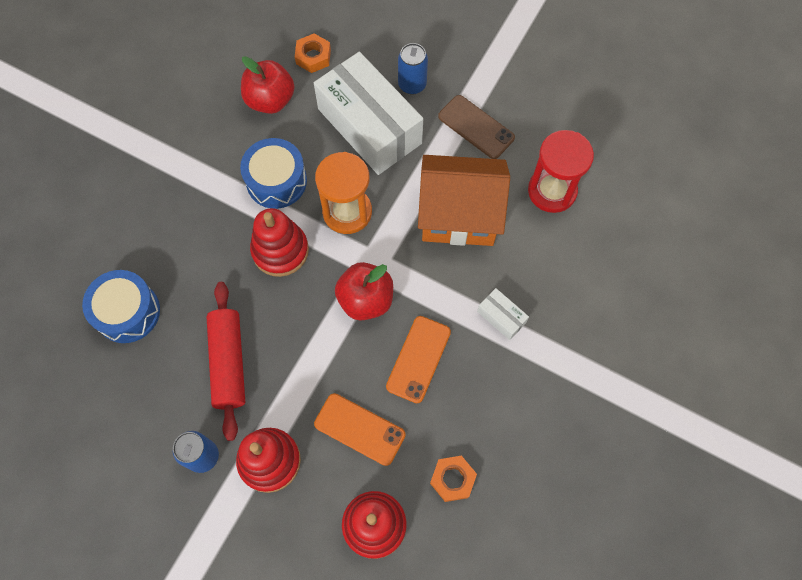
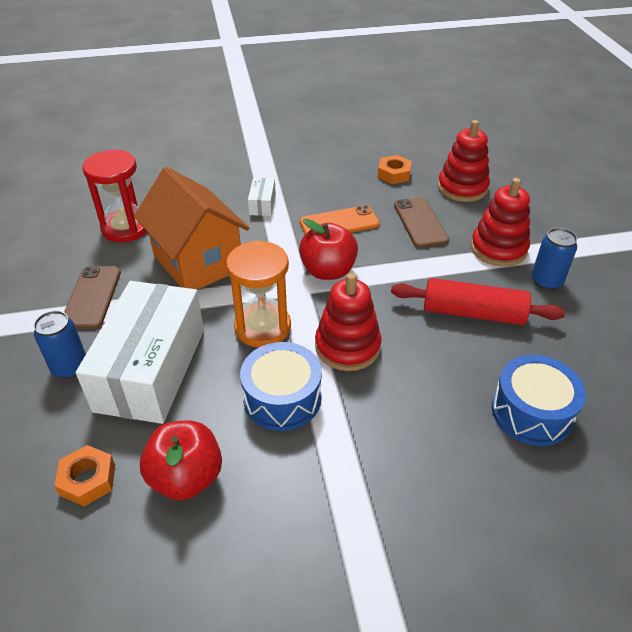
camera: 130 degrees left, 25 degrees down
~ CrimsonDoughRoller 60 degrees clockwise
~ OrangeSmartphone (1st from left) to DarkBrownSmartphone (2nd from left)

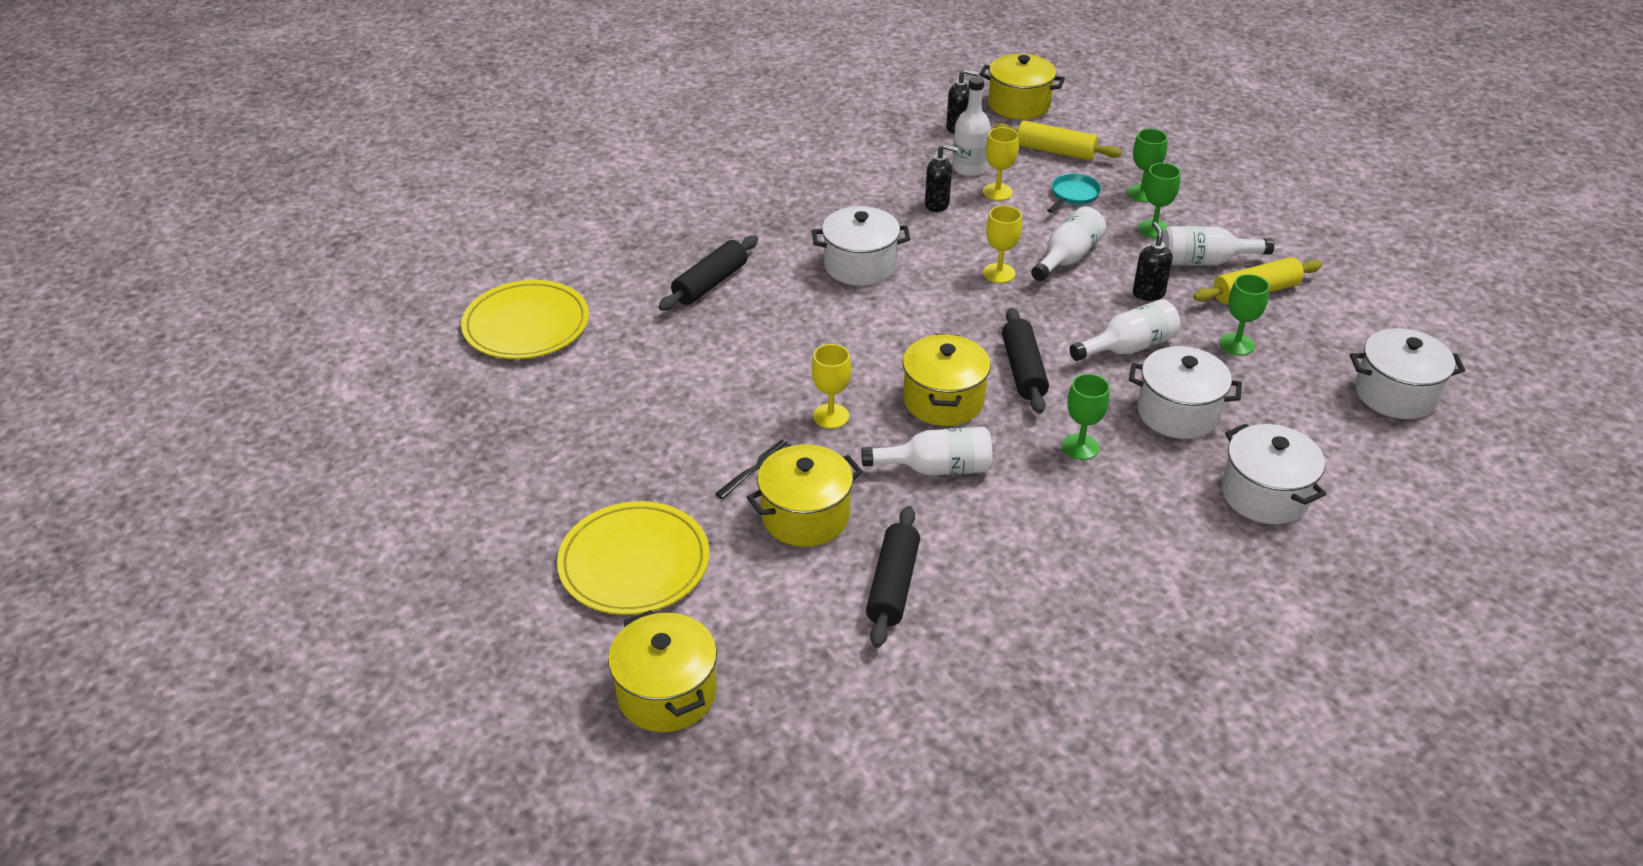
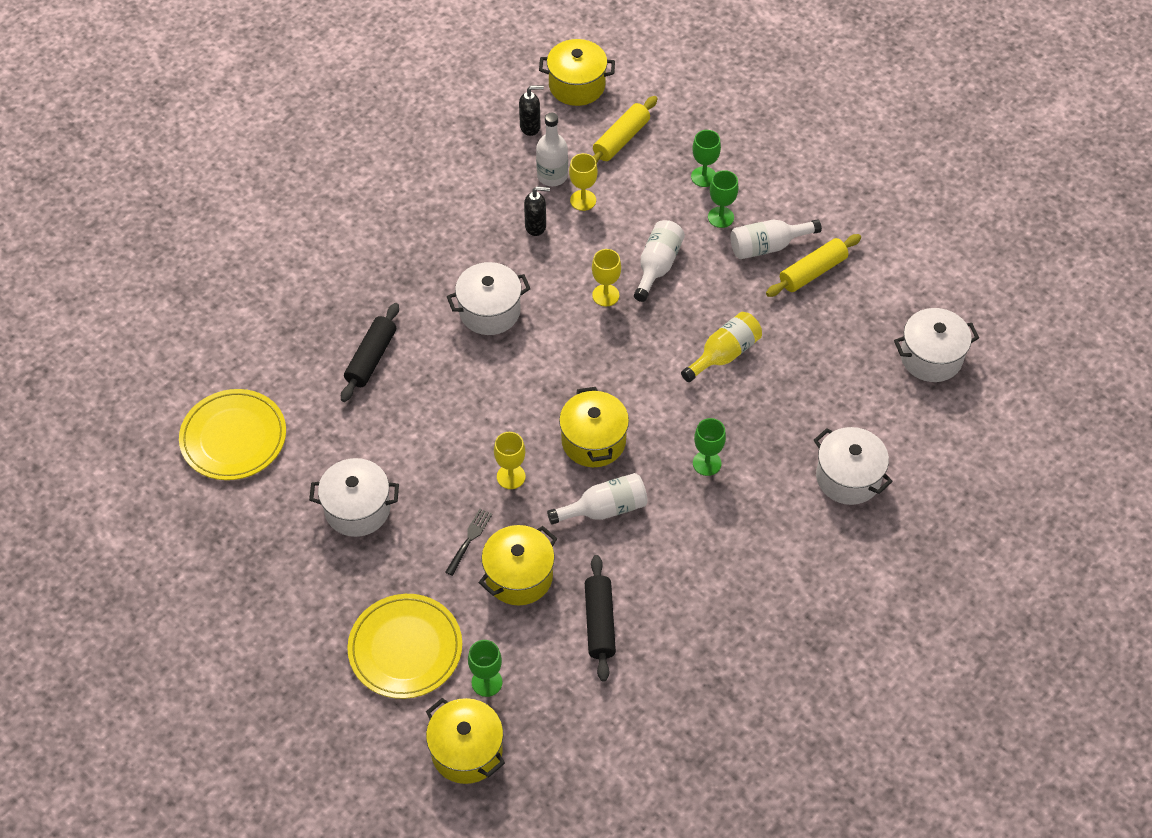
camera: 15 degrees left, 15 degrees up
~ BrightYellowDoughRoller (1st from left) 60 degrees counterclockwise
- EbonyDoughRoller (3rd from left)
- TealPan
~ SnowWhiteFlask (4th from left) to BrightYellowFlask
~ SnowWhiteCookingPot (2nd from left in the first image) to SnowWhiteCookingPot (1st from left)
- EbonyPumpBottle (3rd from left)
~ GreenWineGlass (4th from left in the first image) to GreenWineGlass (1st from left)

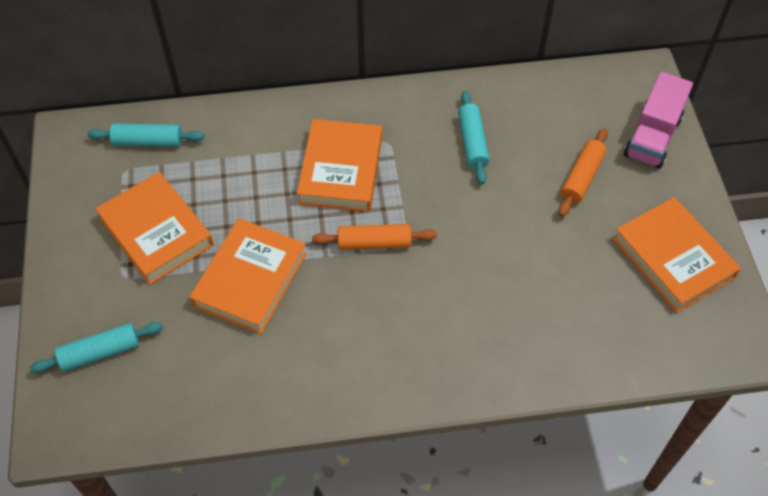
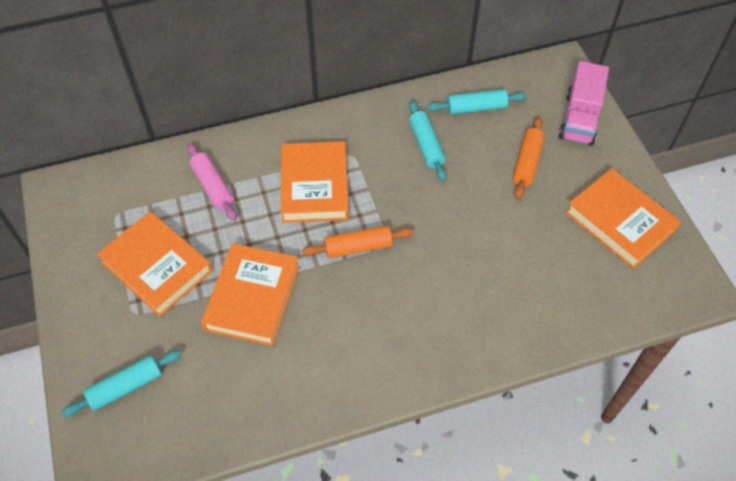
camera: 10 degrees left, 0 degrees up
~ TealDoughRoller (2nd from left in the first image) to TealDoughRoller (3rd from left)
+ PinkDoughRoller

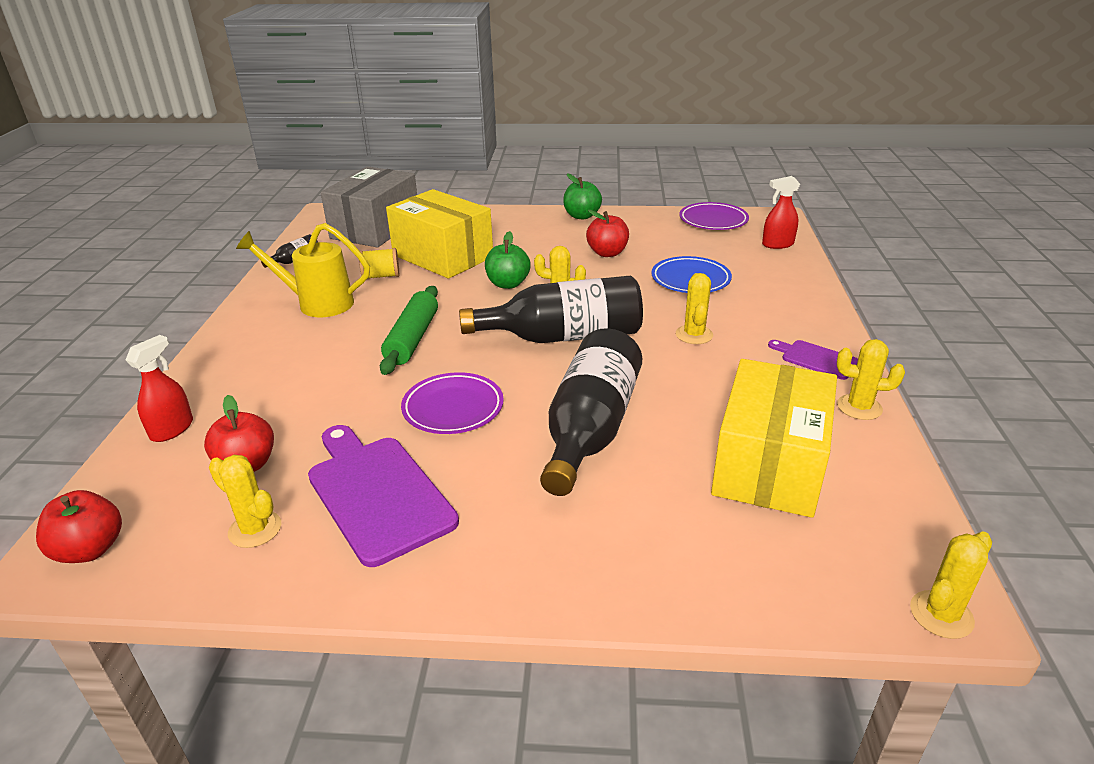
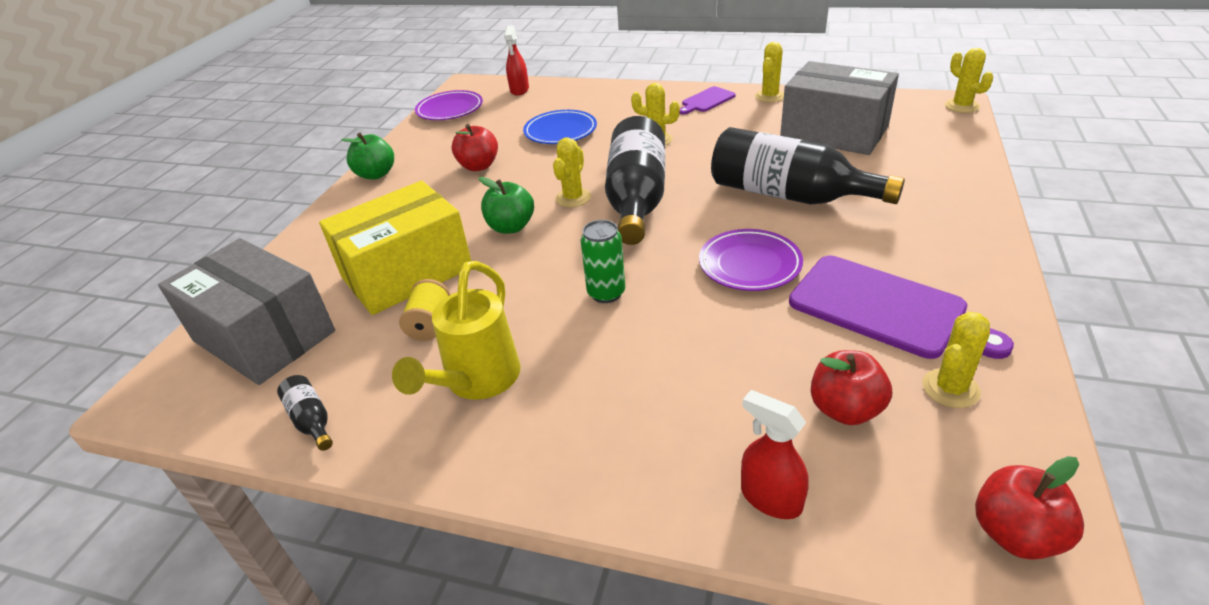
camera: 75 degrees left, 5 degrees up
~ PurpleCuttingBoard (1st from left in the first image) 120 degrees counterclockwise
~ GreenDoughRoller to GreenCan
~ BrightYellowPackage (2nd from left) to GreyPackage (2nd from left)

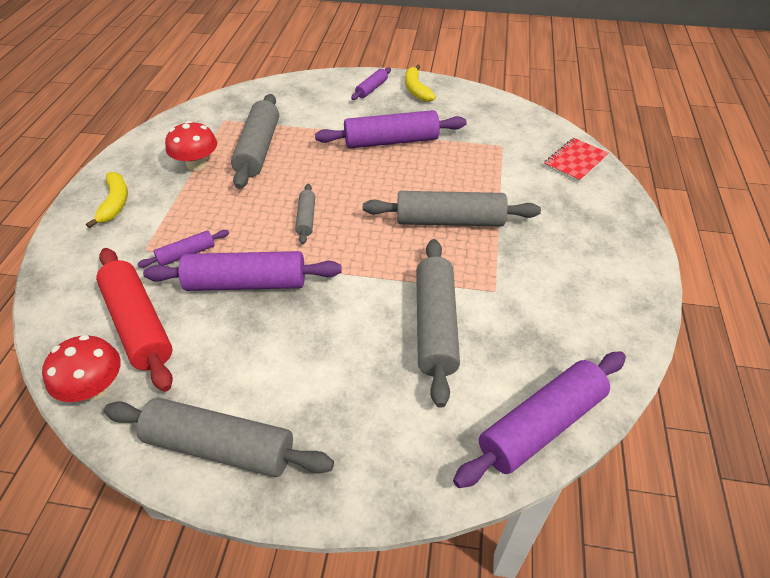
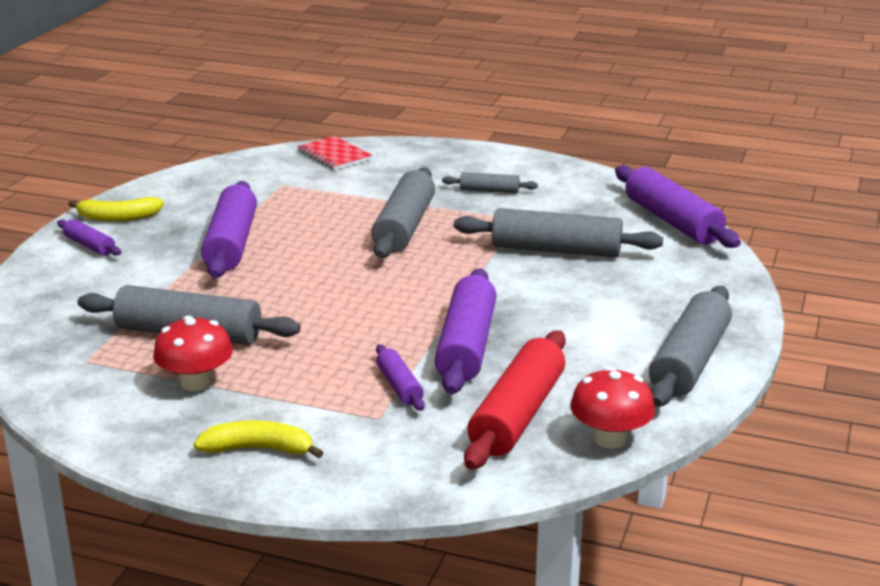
camera: 80 degrees left, 20 degrees down
~ CrimsonDoughRoller 45 degrees counterclockwise
~ GreyDoughRoller (3rd from left)

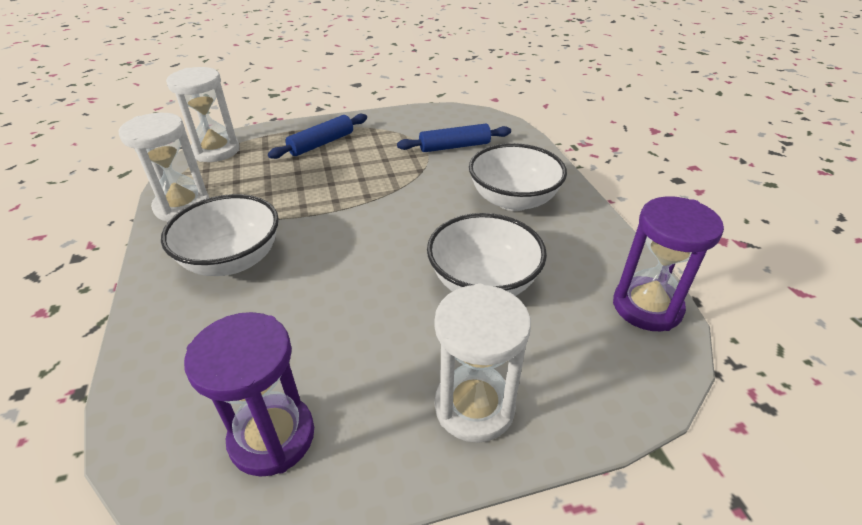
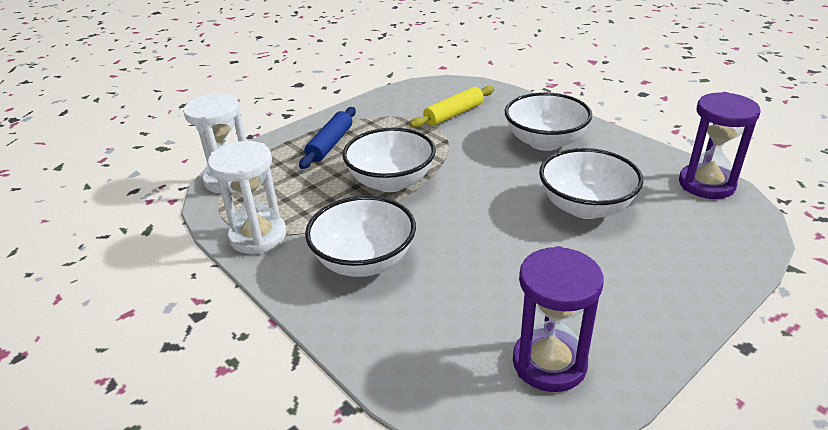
camera: 25 degrees left, 5 degrees down
~ CobaltDoughRoller (2nd from left) to BrightYellowDoughRoller
- SnowWhiteSandglass (3rd from left)
+ SnowWhiteBowl (2nd from left)

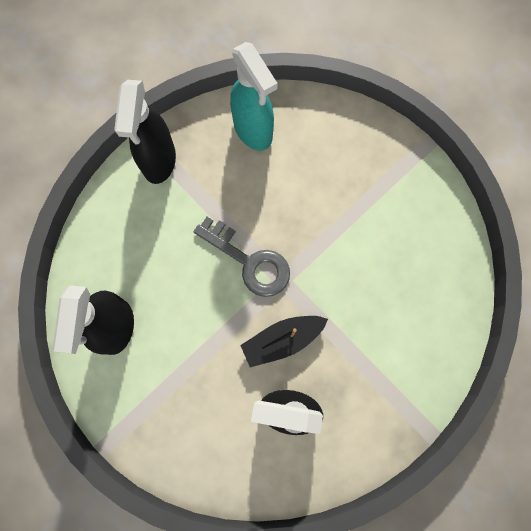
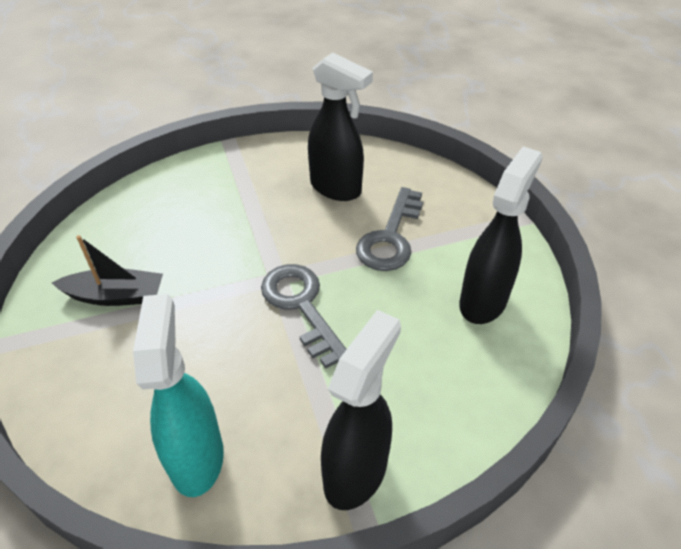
camera: 155 degrees left, 30 degrees down
~ EbonySailboat
+ GreyDoorKey (2nd from left)

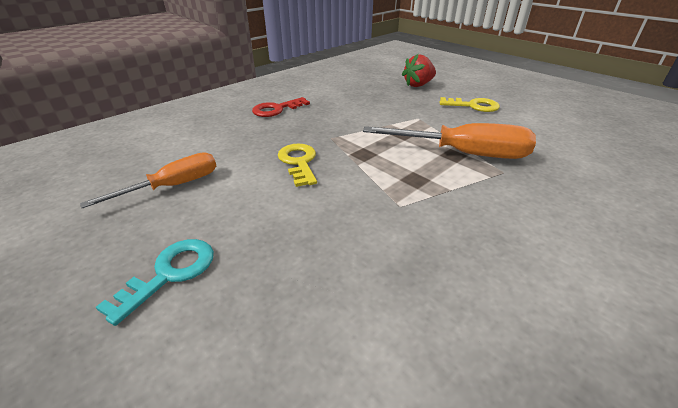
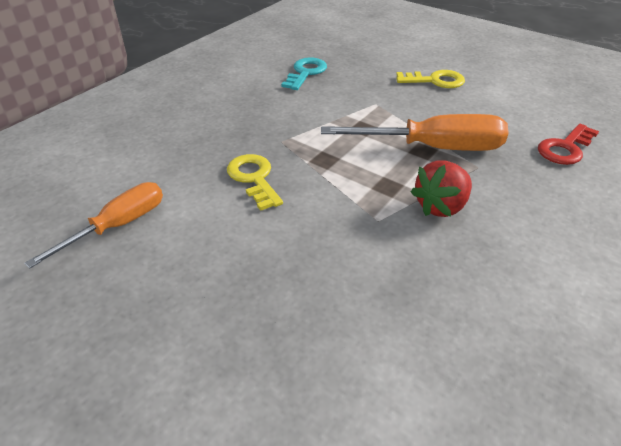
camera: 10 degrees left, 5 degrees up
~ TealDoorKey
~ CrimsonDoorKey
~ CrimsonBerry

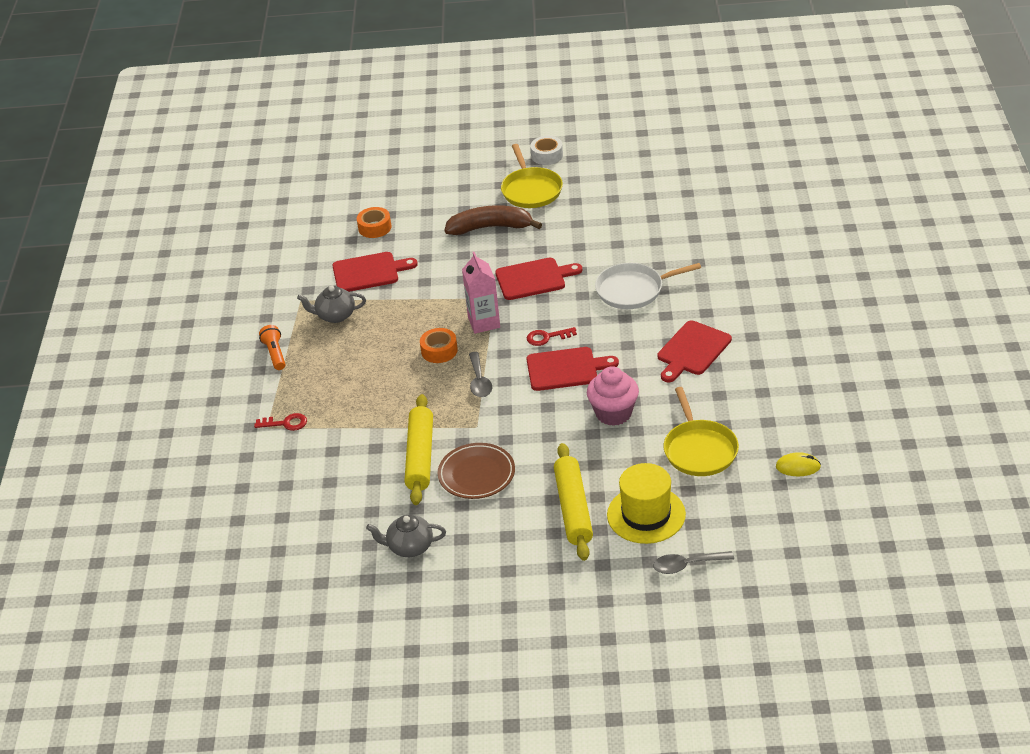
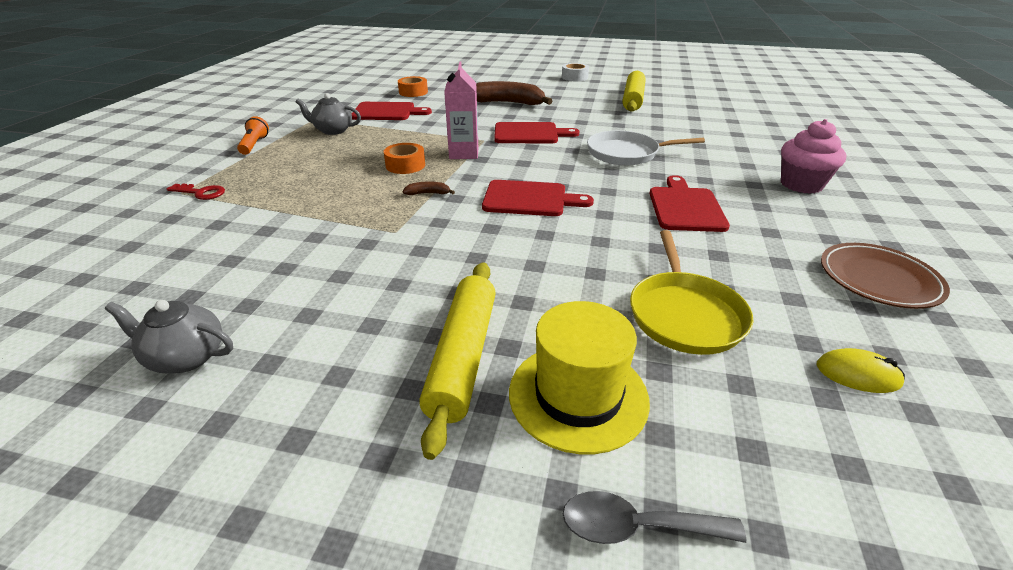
camera: 10 degrees right, 5 degrees down
~ BrightYellowDoughRoller (1st from left in the first image) to BrightYellowDoughRoller (2nd from left)
~ DarkBrownPlate
~ GreySpoon (1st from left) to DarkBrownBanana (1st from left)
- BrightYellowPan (1st from left)
- CrimsonDoorKey (2nd from left)
~ PinkCupcake
~ CrimsonCuttingBoard (4th from left) 135 degrees clockwise

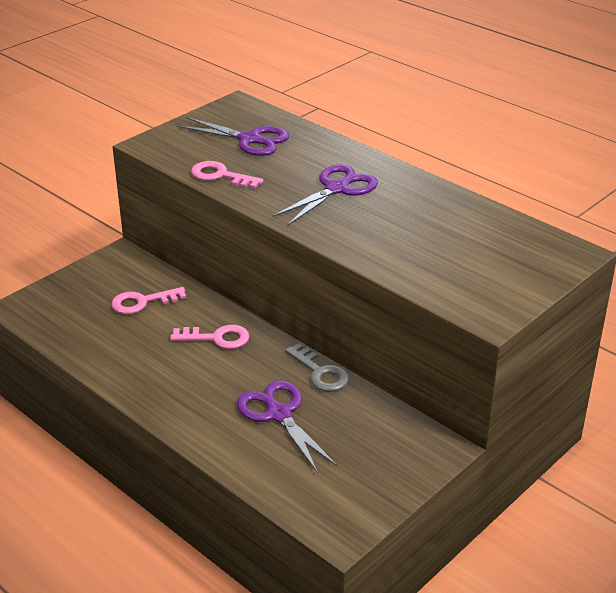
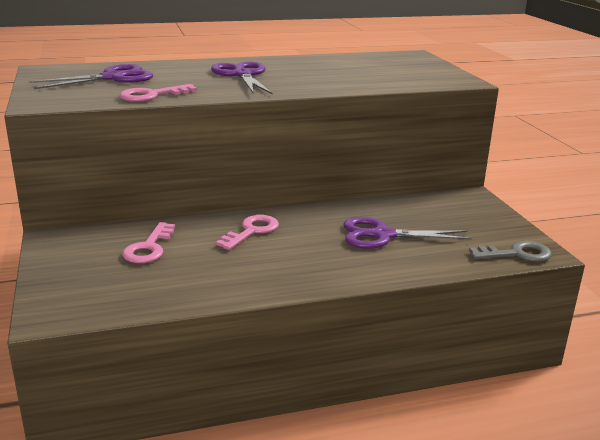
camera: 60 degrees left, 10 degrees down
~ GreyDoorKey

